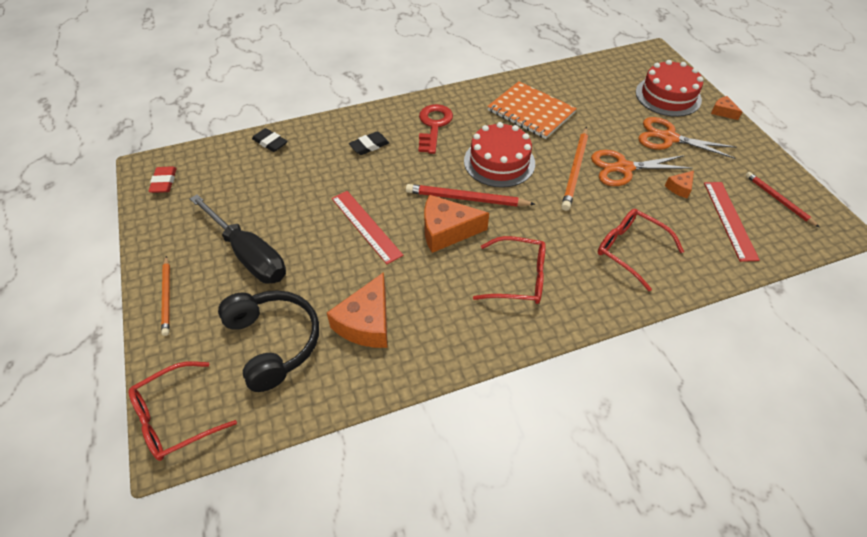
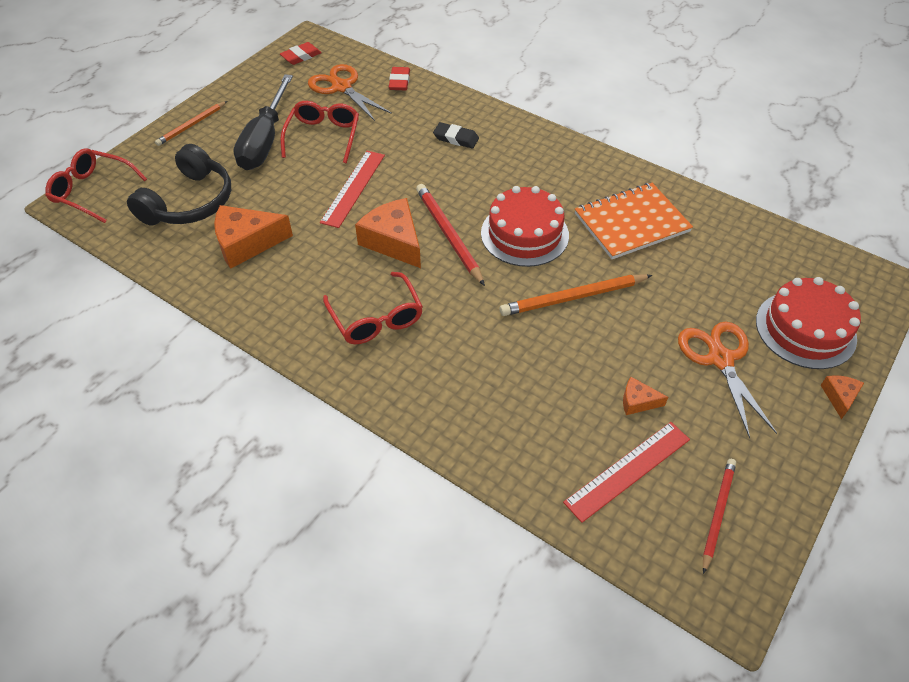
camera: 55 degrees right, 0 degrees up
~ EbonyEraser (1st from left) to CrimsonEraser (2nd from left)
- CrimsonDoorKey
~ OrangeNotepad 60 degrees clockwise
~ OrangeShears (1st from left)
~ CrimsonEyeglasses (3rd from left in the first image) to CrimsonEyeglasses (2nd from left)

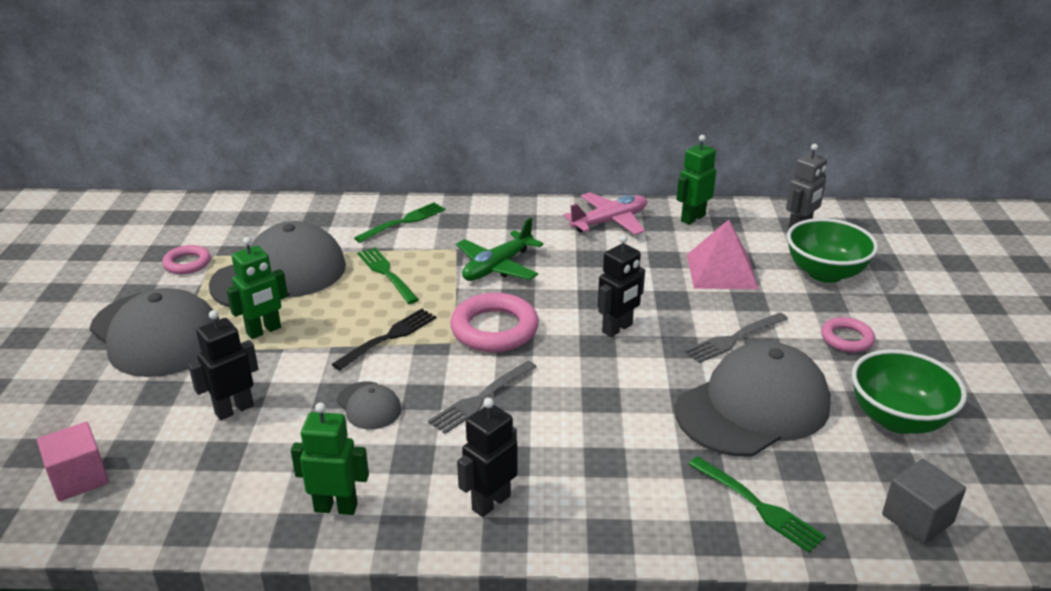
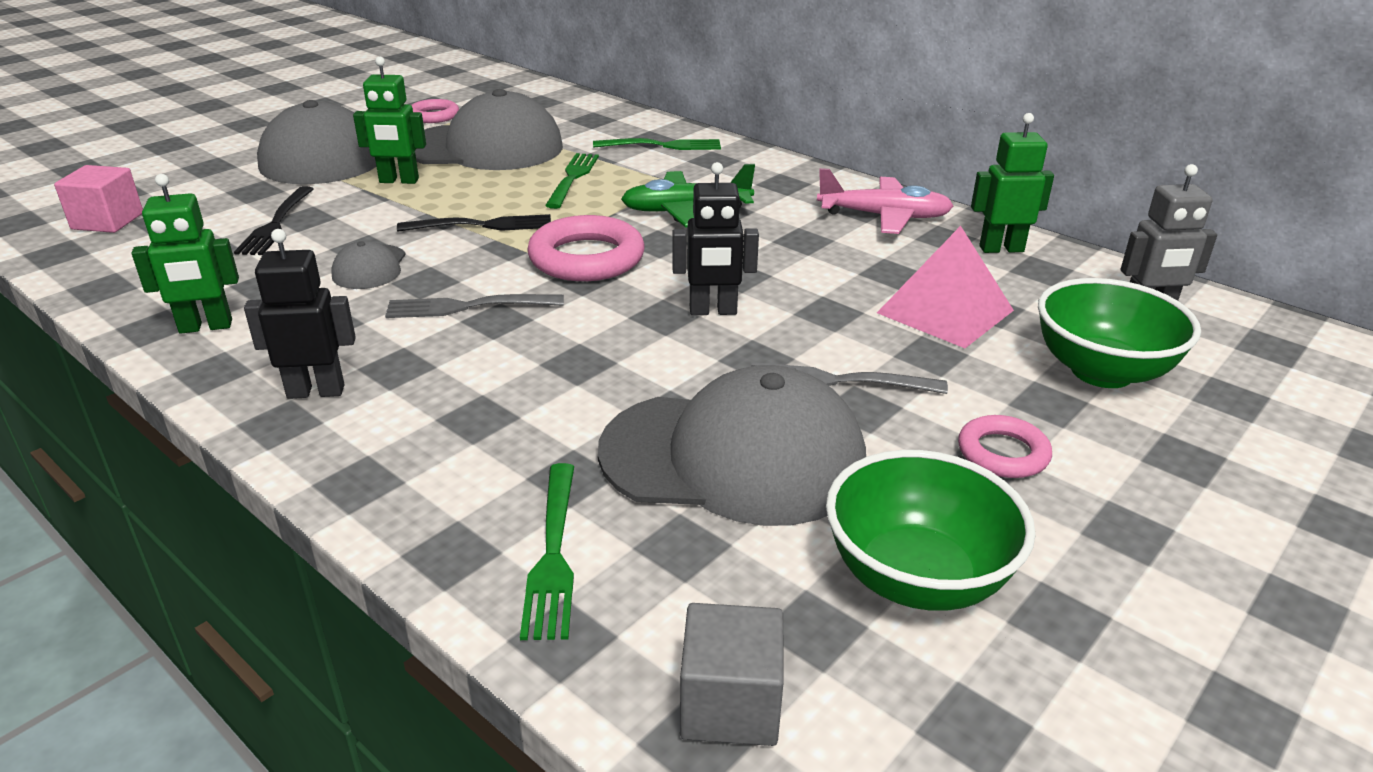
camera: 40 degrees right, 0 degrees up
~ EbonyRobotFigure (1st from left) to EbonyDinnerFork (1st from left)
~ GreenRobotFigure (2nd from left in the first image) 120 degrees clockwise

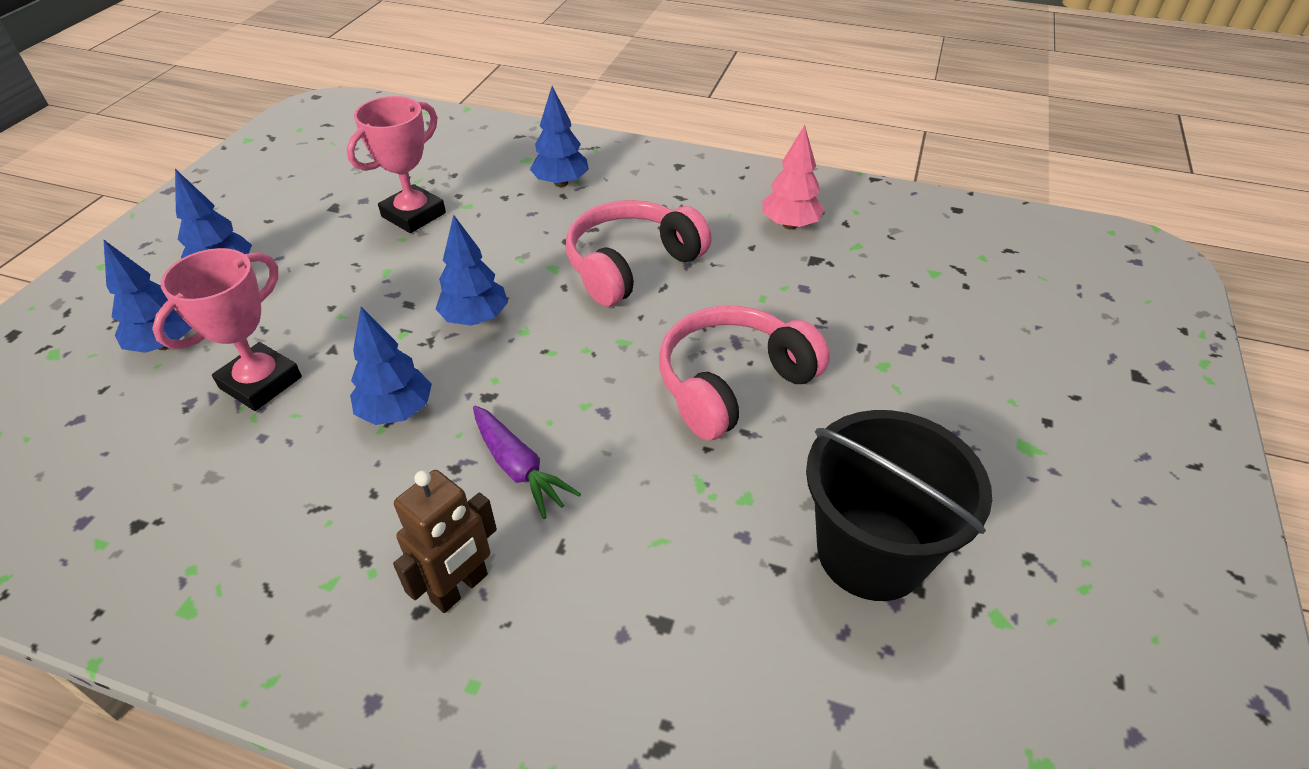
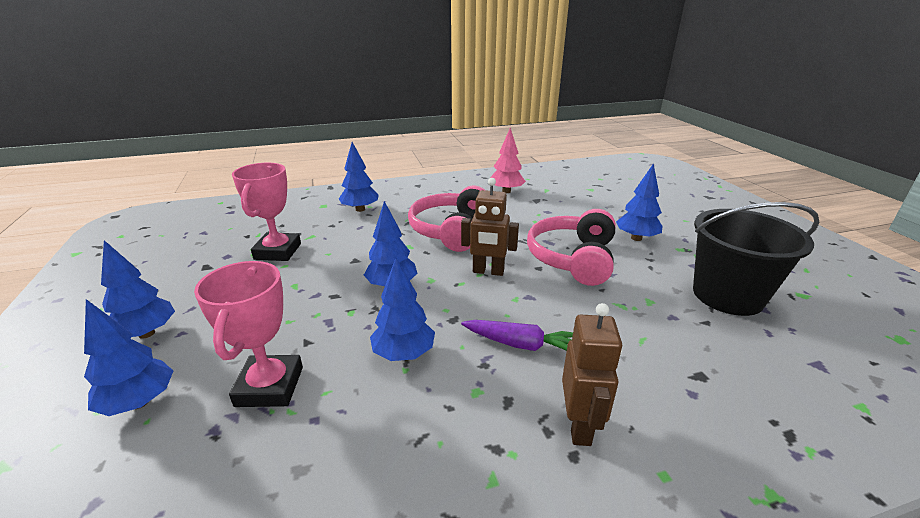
camera: 35 degrees left, 15 degrees down
+ DarkBrownRobotFigure (1st from left)
+ CobaltFirTree (6th from left)

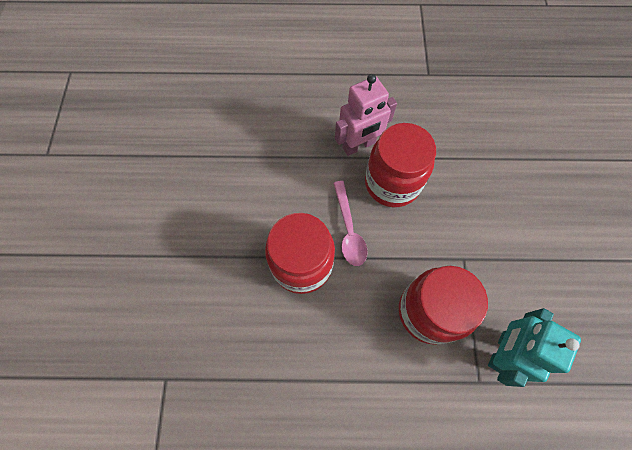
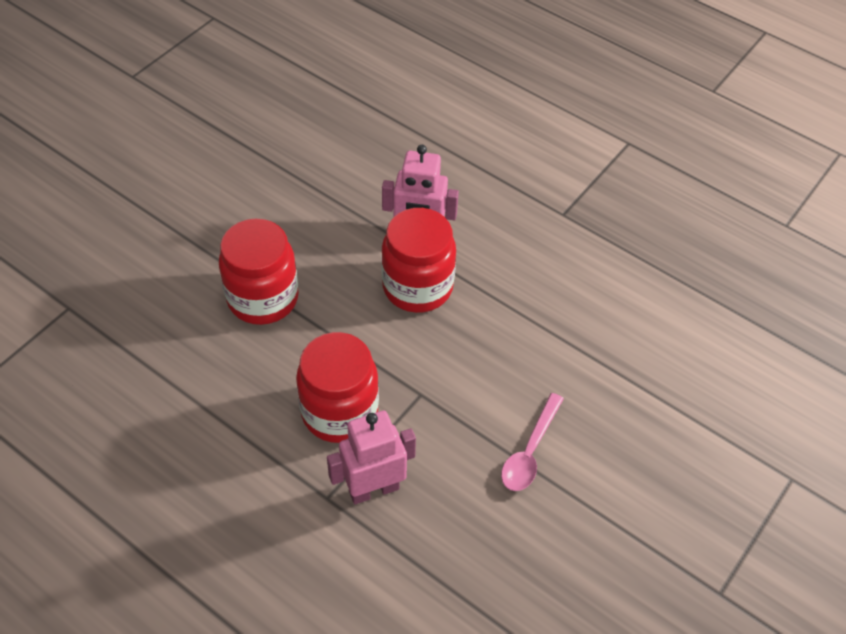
camera: 35 degrees right, 15 degrees down
~ PinkSpoon
~ TealRobotFigure to PinkRobotFigure (1st from left)

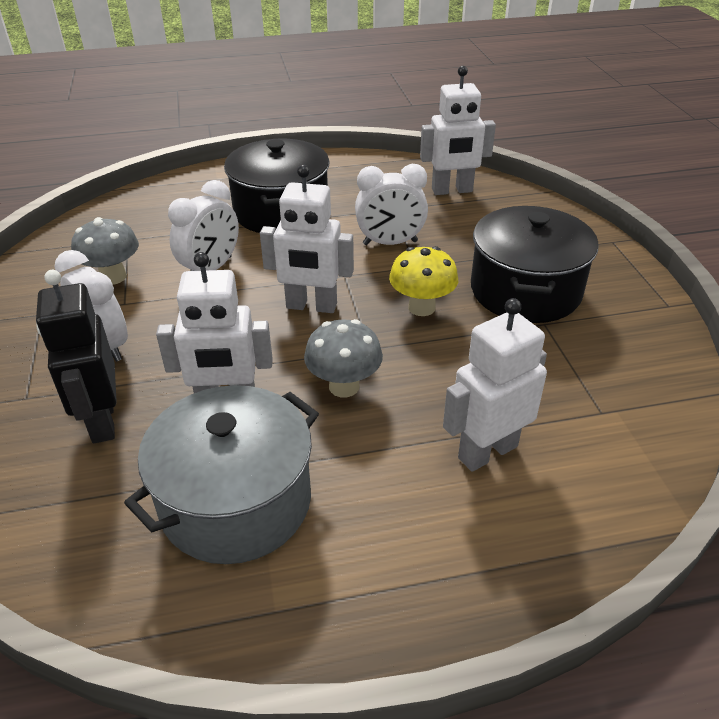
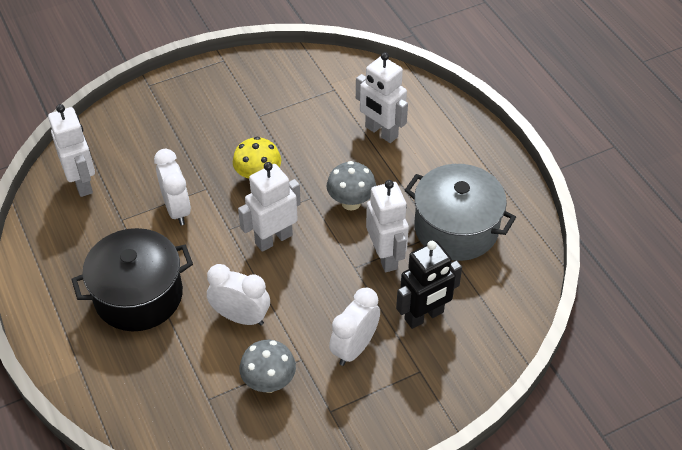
camera: 105 degrees left, 10 degrees up
~ SnowWhiteRobotFigure (2nd from left) 120 degrees counterclockwise
- EbonyCookingPot (2nd from left)

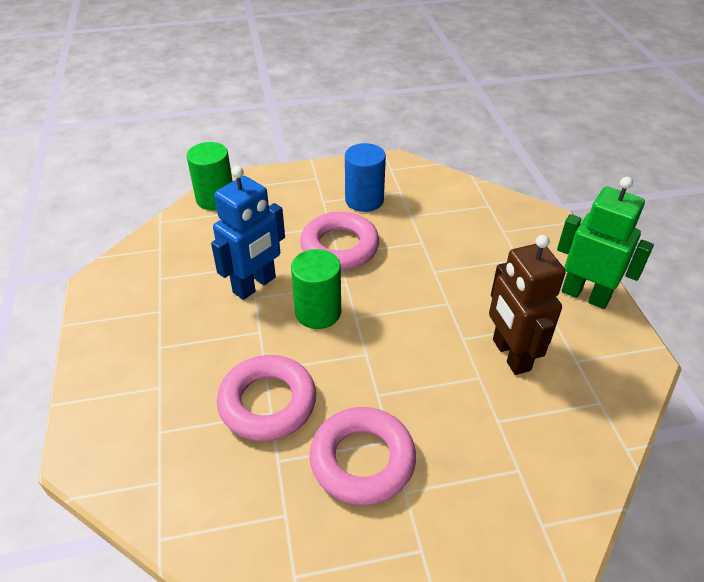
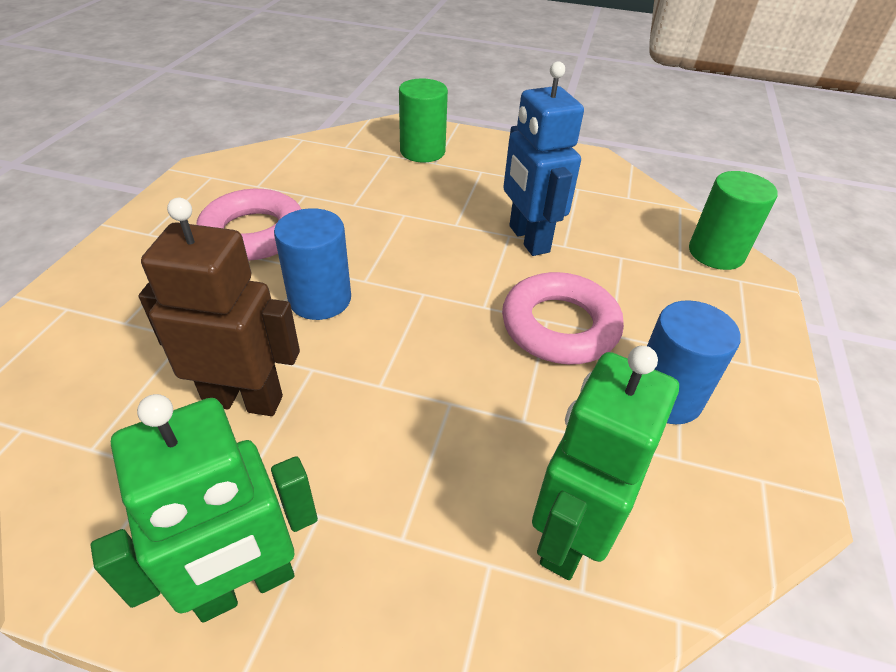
camera: 115 degrees right, 0 degrees up
- PinkHoop (1st from left)
~ GreenSolidCylinder (2nd from left in the first image) to GreenSolidCylinder (1st from left)
+ CobaltSolidCylinder (1st from left)
+ GreenRobotFigure (2nd from left)

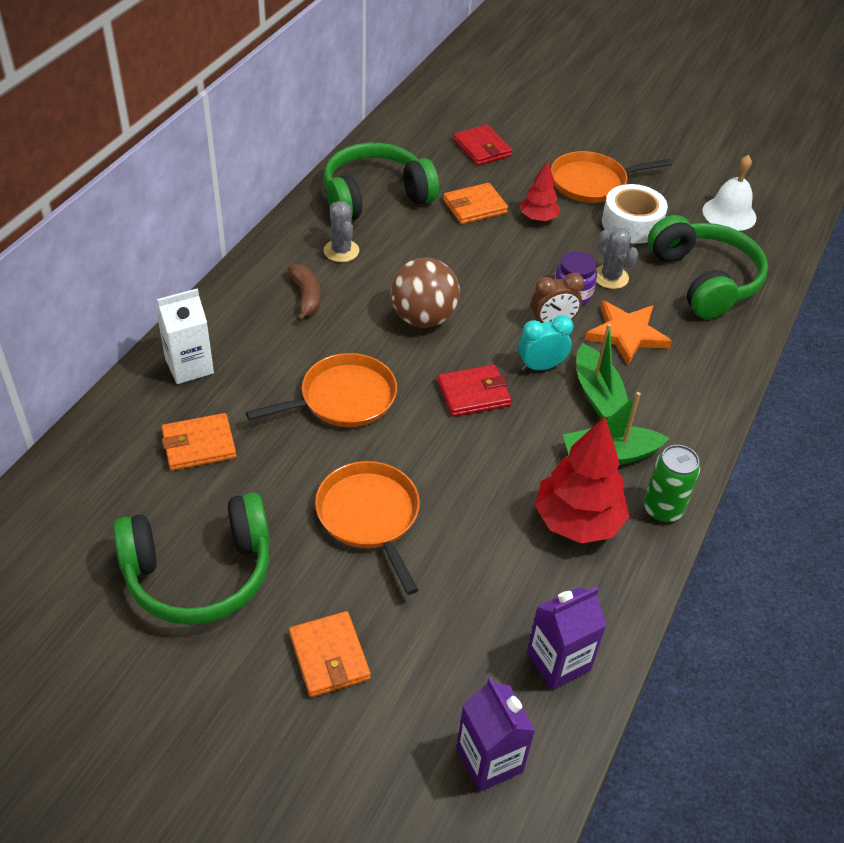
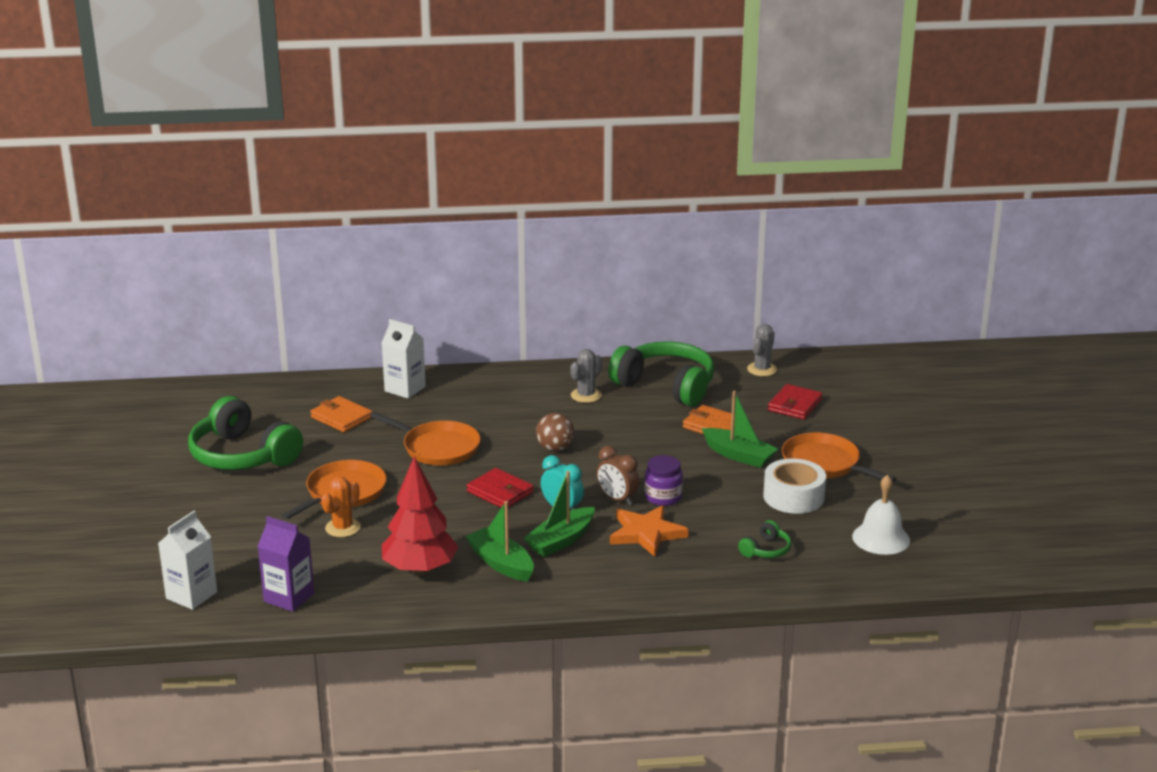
camera: 60 degrees right, 20 degrees down
- DarkBrownBanana
- OrangeCardWallet (2nd from left)
~ DarkBrownPlayBall x0.65
~ PurpleJuiceCarton (1st from left) to SnowWhiteJuiceCarton (1st from left)
~ CrimsonFirTree (1st from left) to GreenSailboat (3rd from left)
~ GreyPricklyPlant (2nd from left)
- GreenCan
~ GreenOverEarHeadphones (3rd from left) x0.43
+ OrangePricklyPlant

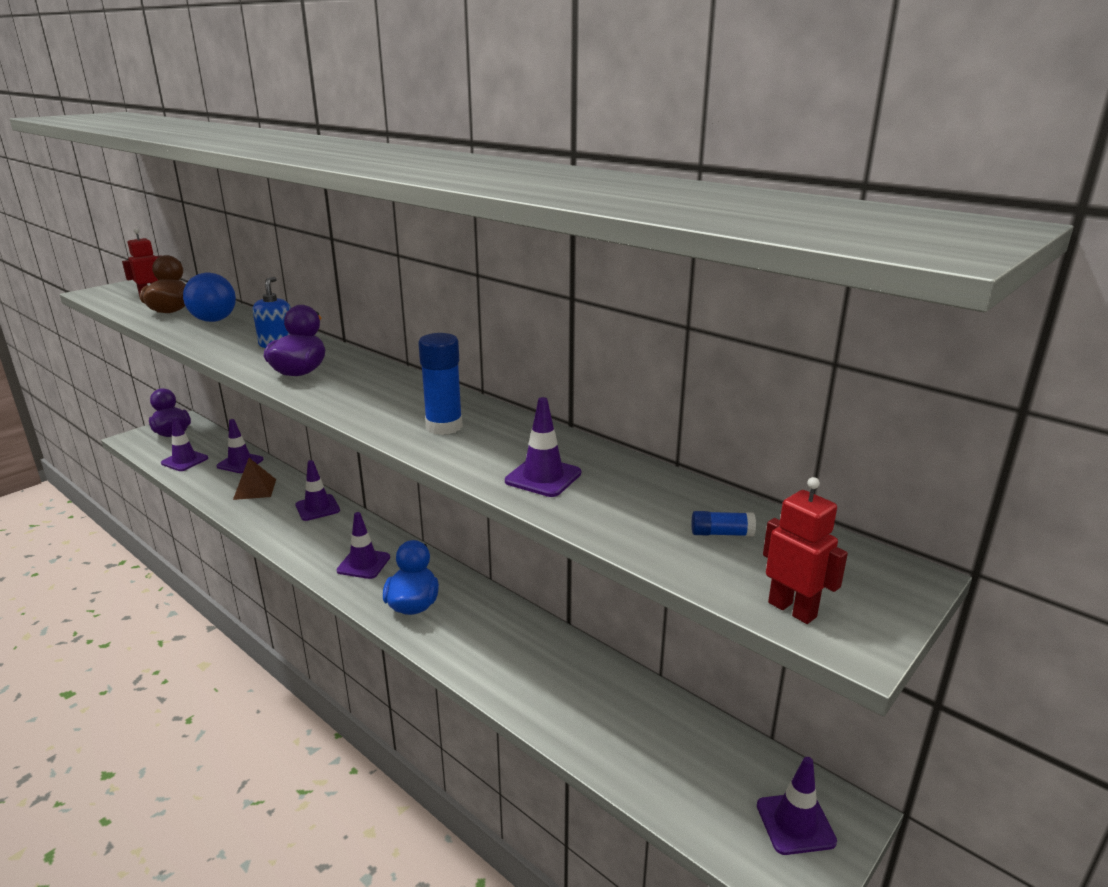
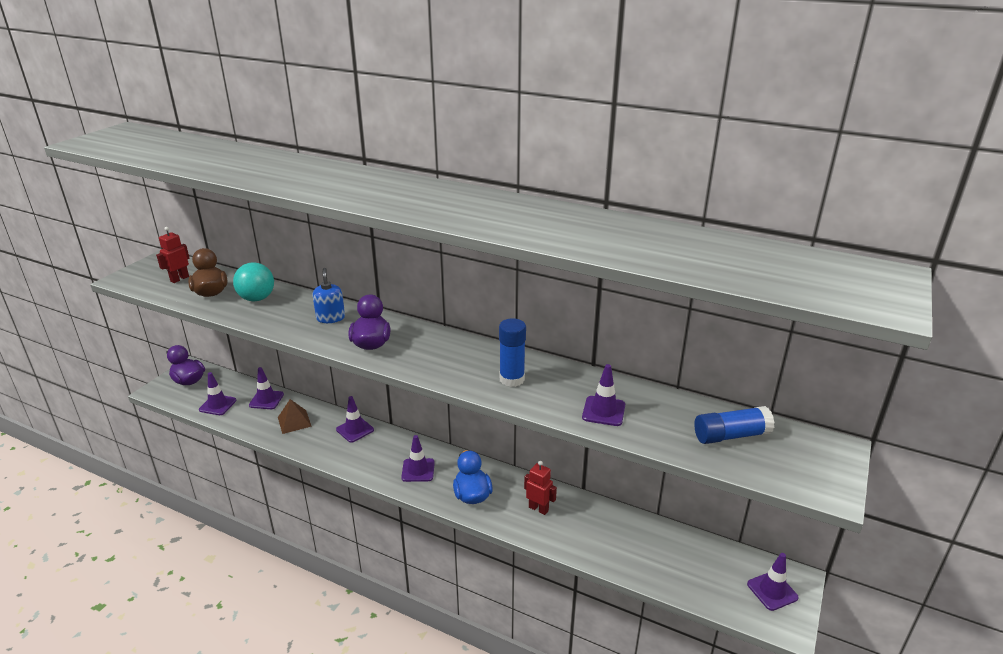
camera: 15 degrees left, 5 degrees up
~ CobaltPlayBall to TealPlayBall
~ CobaltGlueStick (2nd from left) x1.99
~ CrimsonRobotFigure (2nd from left)

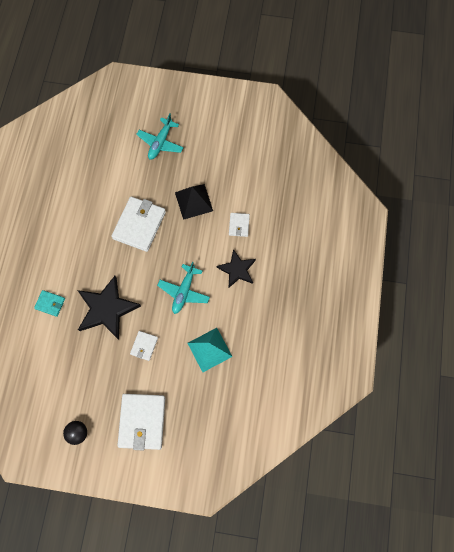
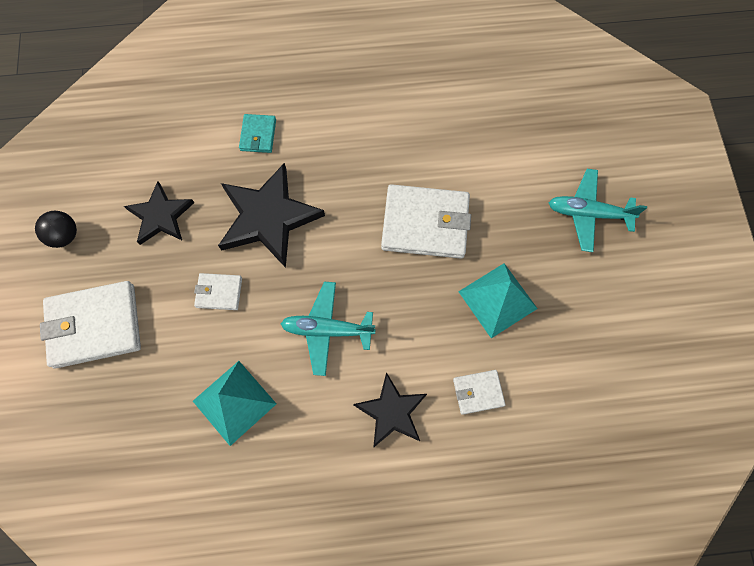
camera: 75 degrees right, 0 degrees up
~ EbonySolidPyramid to TealSolidPyramid (2nd from left)
+ EbonyFivePointedStar (1st from left)

